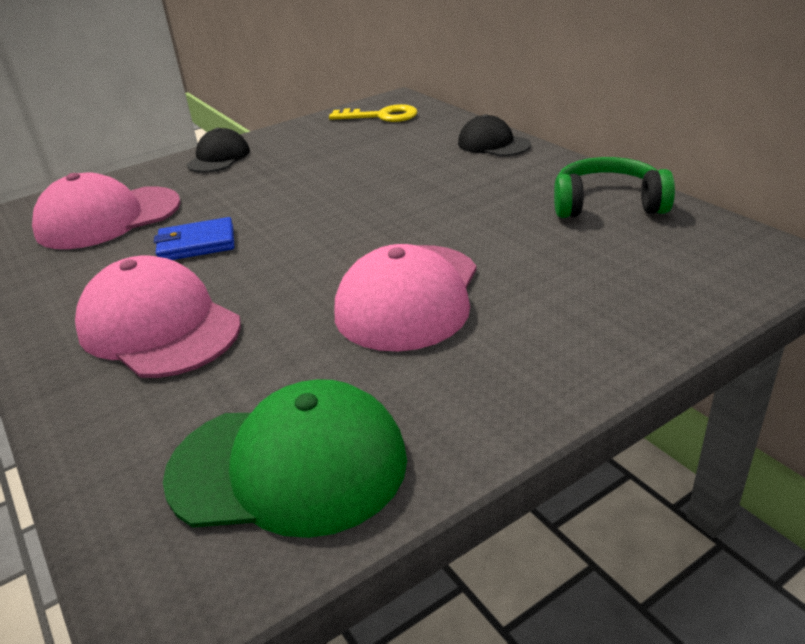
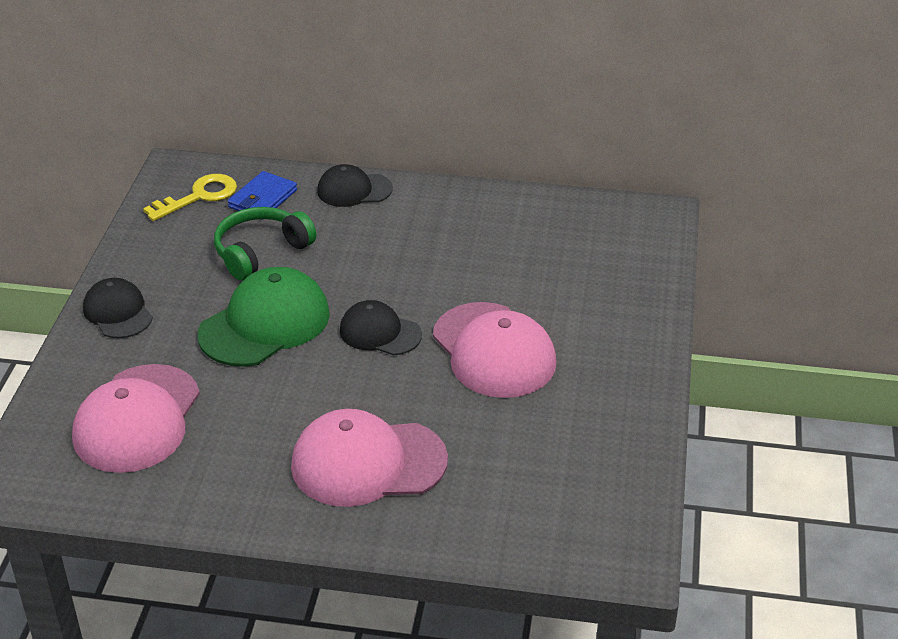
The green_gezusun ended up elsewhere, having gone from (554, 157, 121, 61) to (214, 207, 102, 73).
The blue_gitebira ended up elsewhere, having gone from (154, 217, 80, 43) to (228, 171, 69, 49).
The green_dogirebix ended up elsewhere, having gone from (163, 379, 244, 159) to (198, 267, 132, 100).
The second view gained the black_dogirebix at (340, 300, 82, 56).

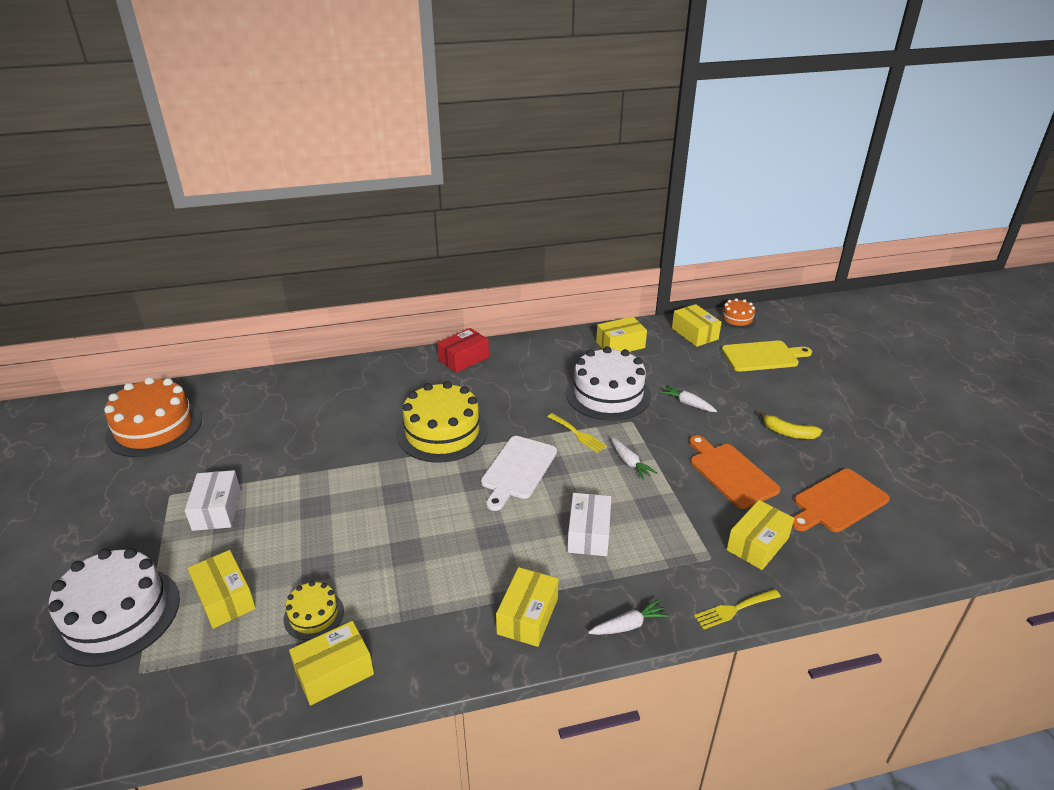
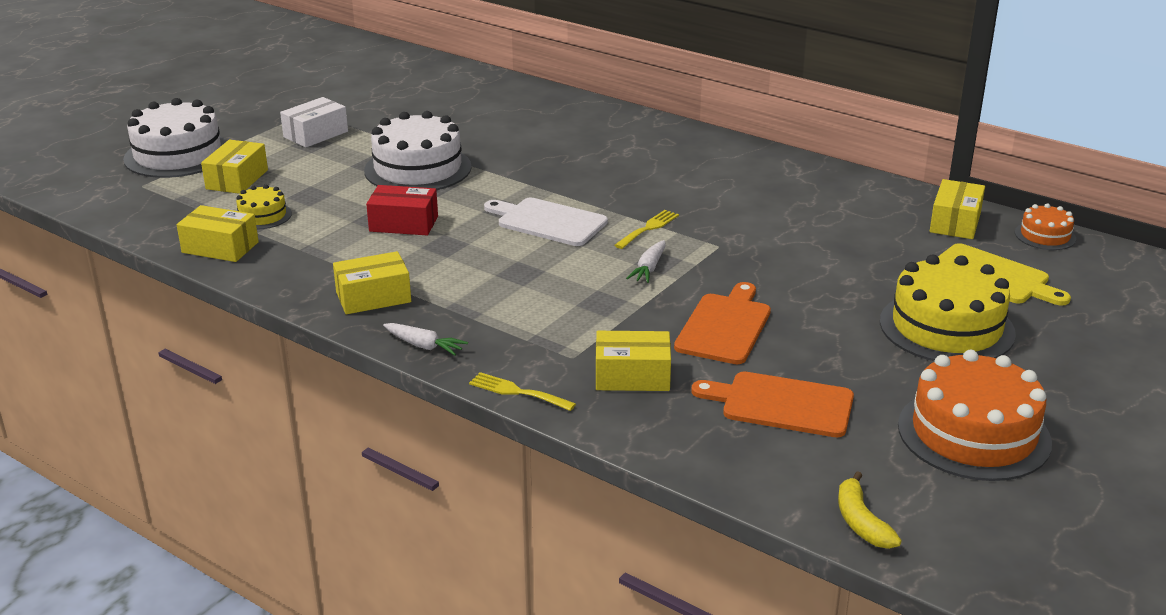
The second view lost the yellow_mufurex at (596, 317, 51, 35).
The red_mufurex ended up elsewhere, having gone from (437, 328, 52, 45) to (366, 185, 72, 50).
The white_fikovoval ended up elsewhere, having gone from (566, 346, 85, 75) to (364, 111, 108, 79).
The orange_fikovoval ended up elsewhere, having gone from (104, 377, 98, 80) to (898, 350, 154, 131).
The yellow_fikovoval ended up elsewhere, having gone from (397, 381, 91, 82) to (880, 254, 136, 107).
The second view lost the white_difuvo at (660, 385, 57, 27).
The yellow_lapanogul ended up elsewhere, having gone from (759, 411, 63, 28) to (838, 471, 63, 78).
The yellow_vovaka at (548, 413, 59, 40) ended up facing another way, 150 degrees counterclockwise from before.
The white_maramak at (481, 436, 76, 75) ended up facing another way, 45 degrees clockwise from before.
The second view lost the white_mufurex at (567, 493, 44, 63).

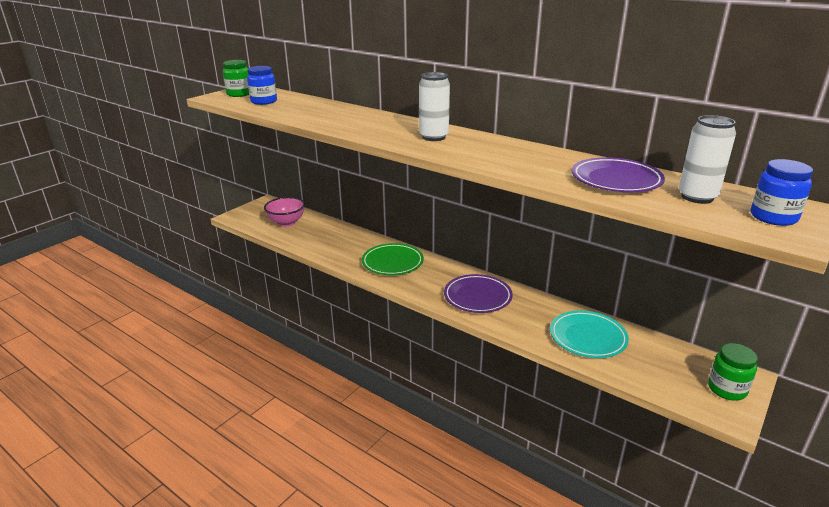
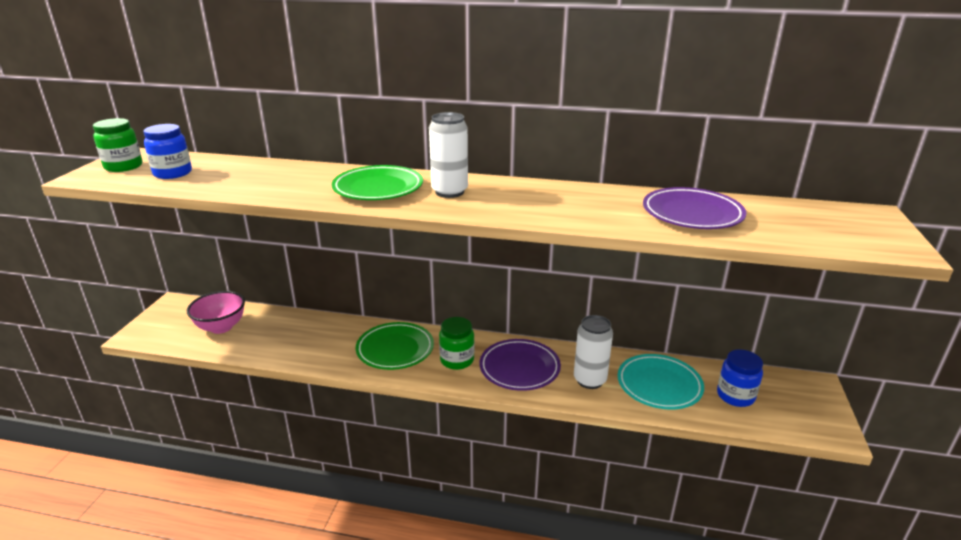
The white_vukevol ended up elsewhere, having gone from (679, 115, 57, 89) to (574, 315, 39, 74).
The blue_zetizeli ended up elsewhere, having gone from (751, 159, 62, 67) to (717, 349, 46, 58).
The green_zetizeli ended up elsewhere, having gone from (708, 343, 50, 58) to (439, 317, 35, 53).
The second view gained the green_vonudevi at (332, 165, 91, 35).

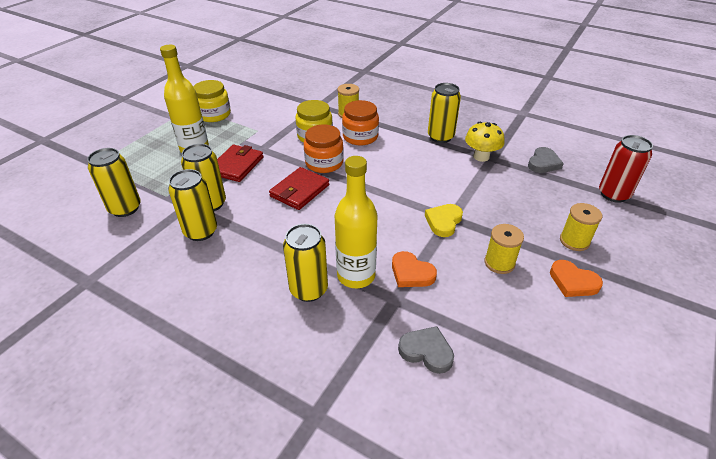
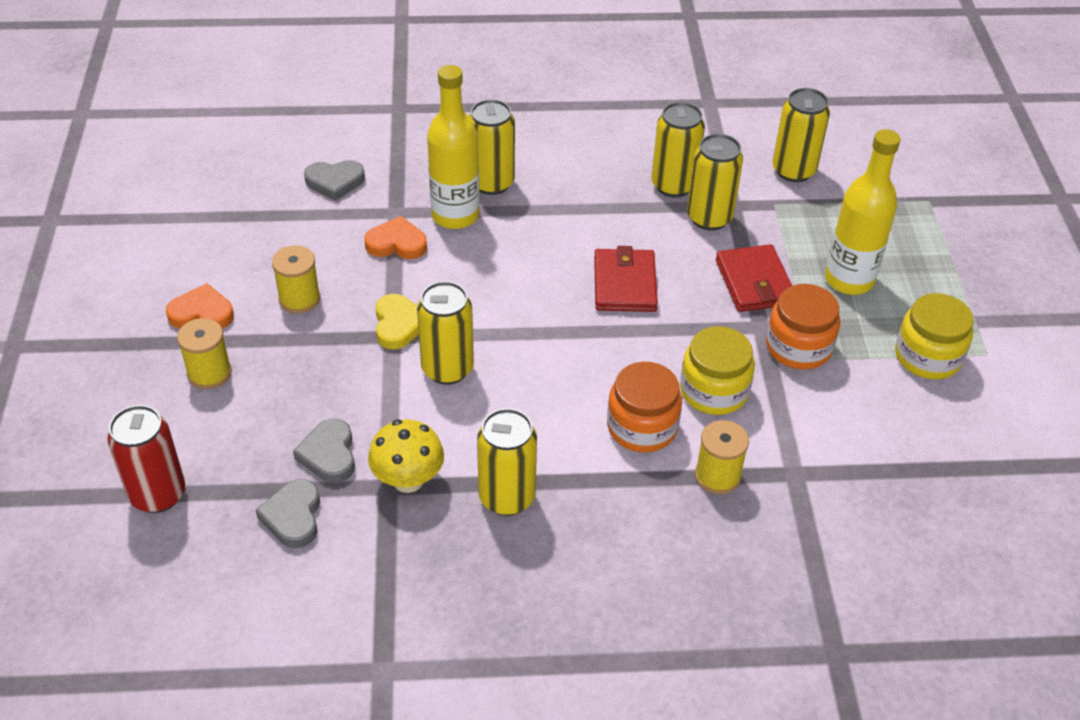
The orange_zetizeli ended up elsewhere, having gone from (304, 125, 40, 48) to (766, 284, 74, 86).
The second view gained the yellow_vukevol at (417, 281, 57, 104).
The second view gained the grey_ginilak at (293, 419, 62, 64).

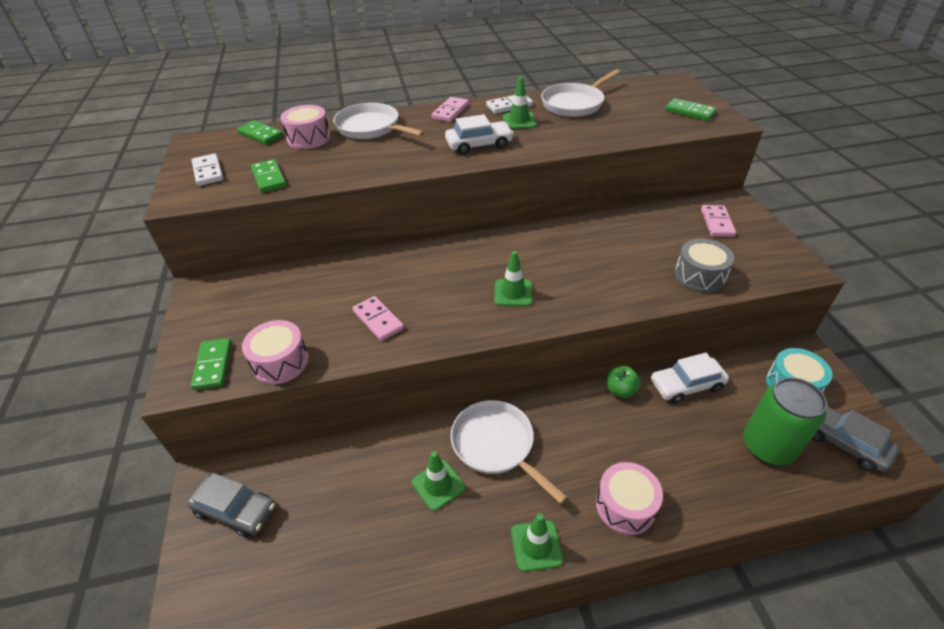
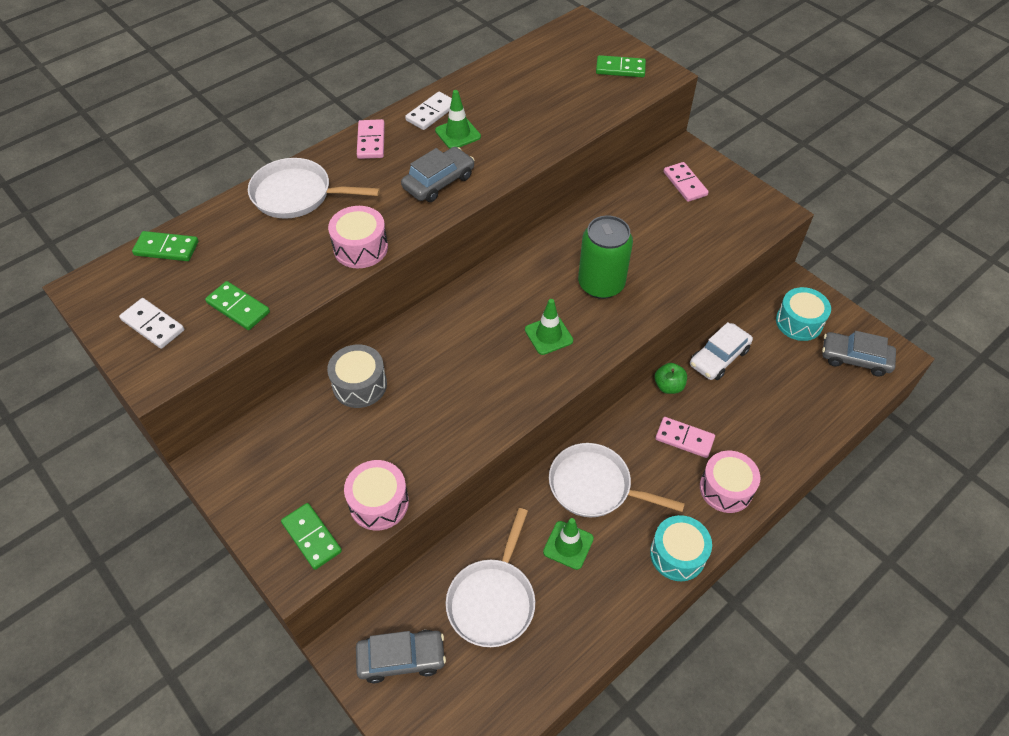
The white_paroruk ended up elsewhere, having gone from (541, 69, 80, 48) to (446, 508, 89, 139).
The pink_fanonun ended up elsewhere, having gone from (280, 105, 50, 44) to (328, 206, 60, 62).
What was the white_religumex at (445, 114, 69, 41) turned into the grey_religumex at (401, 147, 73, 55).
The grey_fanonun ended up elsewhere, having gone from (675, 239, 59, 54) to (327, 345, 60, 63).
The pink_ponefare ended up elsewhere, having gone from (352, 296, 52, 45) to (655, 417, 60, 41).
The green_vukevol ended up elsewhere, having gone from (743, 377, 84, 88) to (578, 216, 55, 83).
Where the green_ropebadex stood at (511, 514, 52, 58), the turquoise_fanonun came to stand at (650, 515, 62, 66).

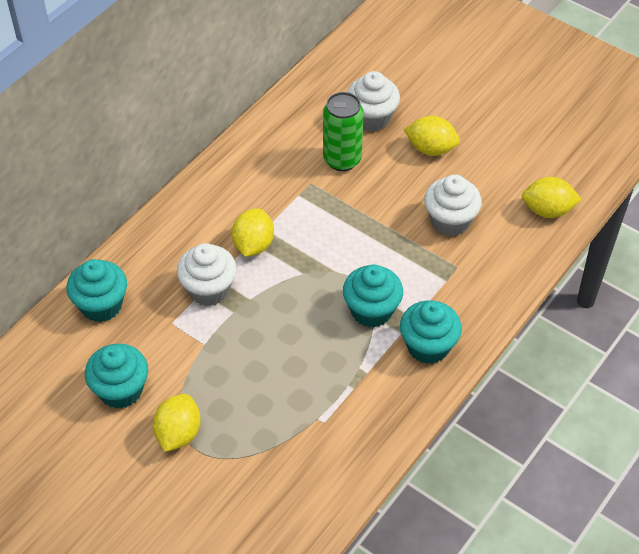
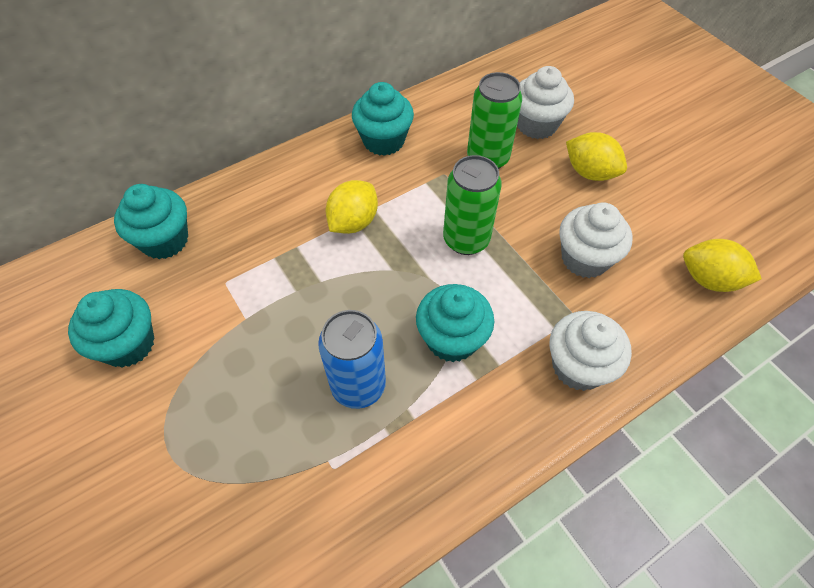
The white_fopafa ended up elsewhere, having gone from (177, 243, 60, 63) to (550, 311, 82, 80).
The turquoise_fopafa ended up elsewhere, having gone from (400, 300, 62, 64) to (352, 82, 62, 74).
The second view lost the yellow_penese at (153, 394, 48, 58).
The second view gained the green_vukevol at (443, 155, 59, 100).
The second view gained the blue_vukevol at (318, 310, 68, 99).

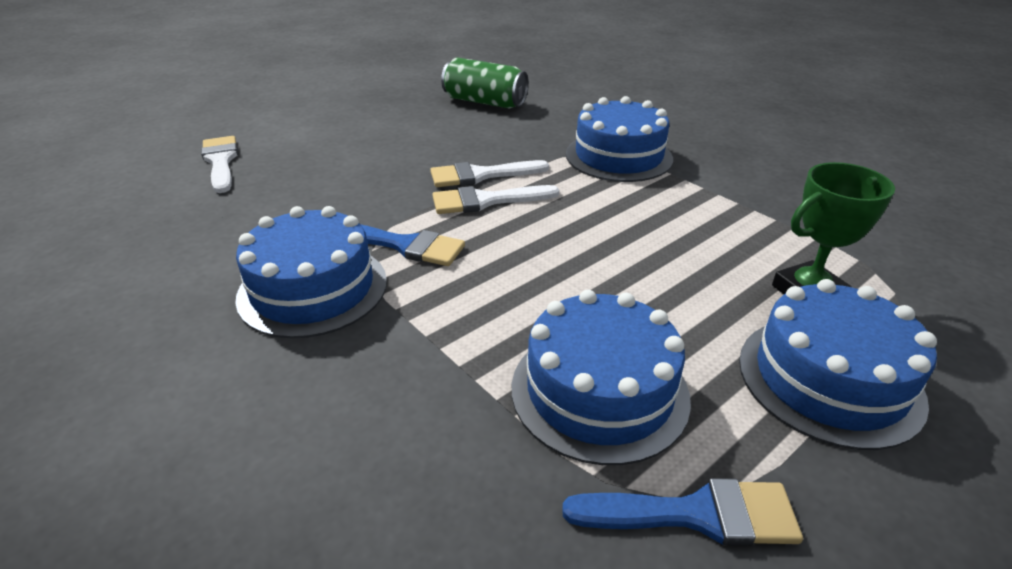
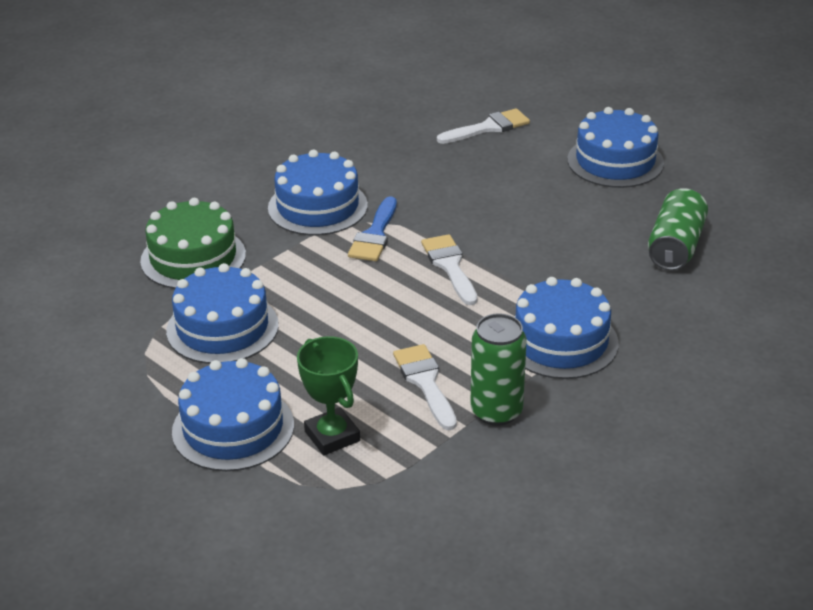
The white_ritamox ended up elsewhere, having gone from (430, 160, 119, 27) to (393, 344, 64, 86).
The second view lost the blue_ritamox at (562, 478, 241, 68).
The second view gained the blue_fikovoval at (567, 107, 97, 81).
The second view gained the green_fikovoval at (140, 198, 106, 91).
The second view gained the green_vukevol at (470, 313, 57, 113).

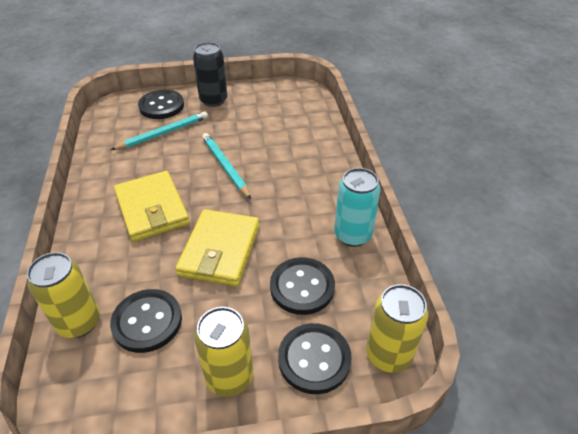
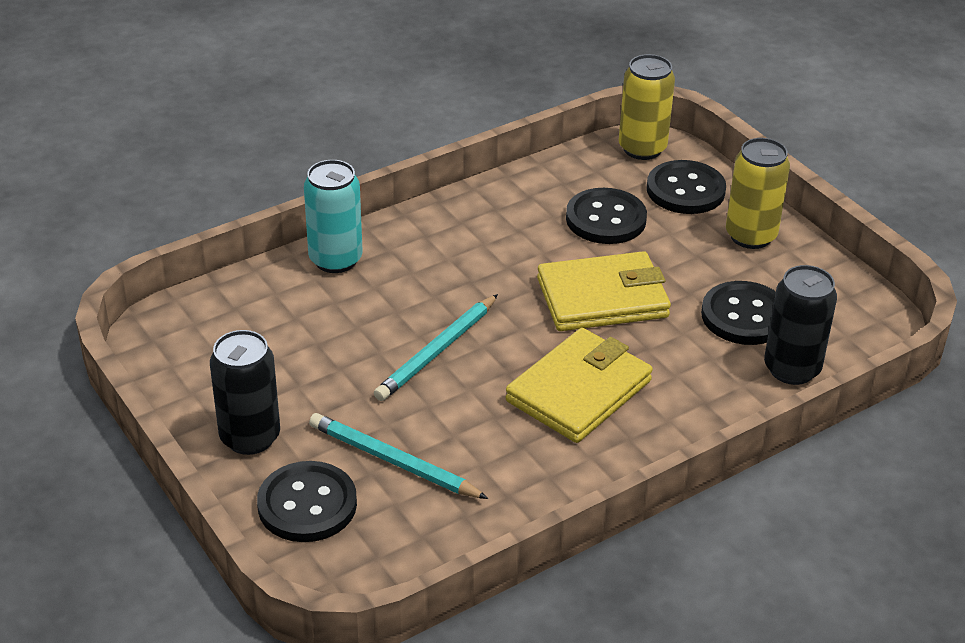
The turquoise_vukevol ended up elsewhere, having gone from (334, 168, 47, 79) to (304, 160, 59, 113).
What was the yellow_vukevol at (27, 252, 73, 86) turned into the black_vukevol at (764, 265, 73, 120).

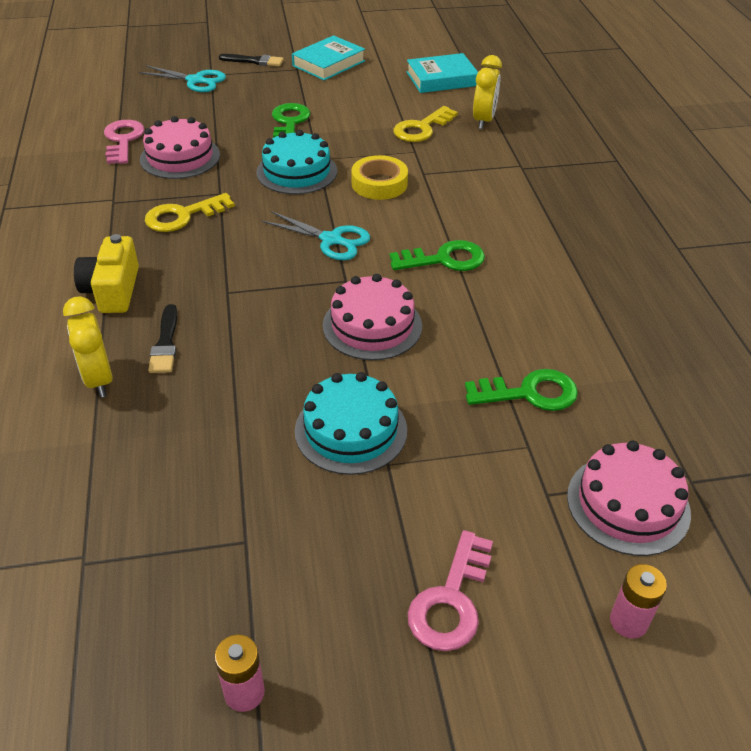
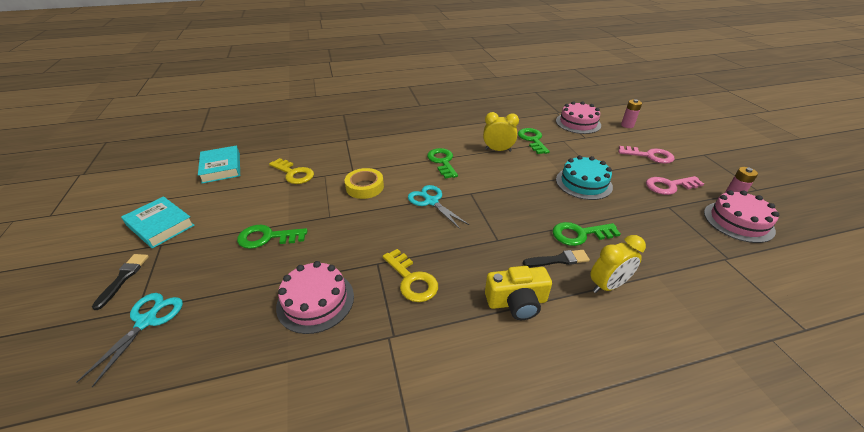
The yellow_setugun ended up elsewhere, having gone from (473, 55, 29, 74) to (483, 112, 36, 40).
The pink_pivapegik ended up elsewhere, having gone from (104, 120, 40, 44) to (646, 176, 58, 19).
The second view lost the turquoise_fikovoval at (256, 130, 81, 64).
The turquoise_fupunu at (262, 211, 108, 49) ended up facing another way, 60 degrees counterclockwise from before.
The pink_fikovoval ended up elsewhere, having gone from (323, 274, 99, 86) to (704, 190, 75, 53).
The second view gained the green_pivapegik at (553, 222, 68, 24).

